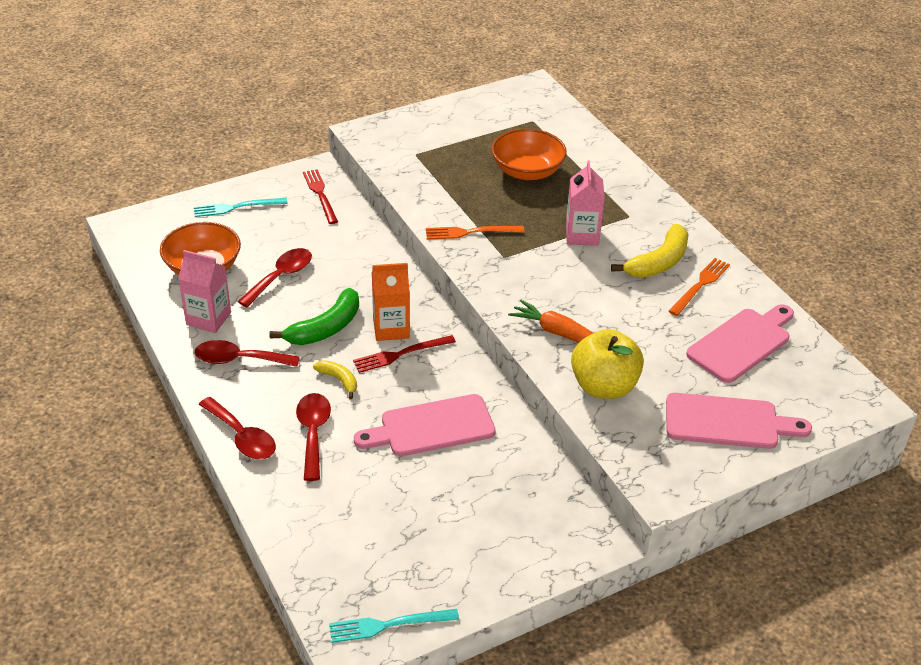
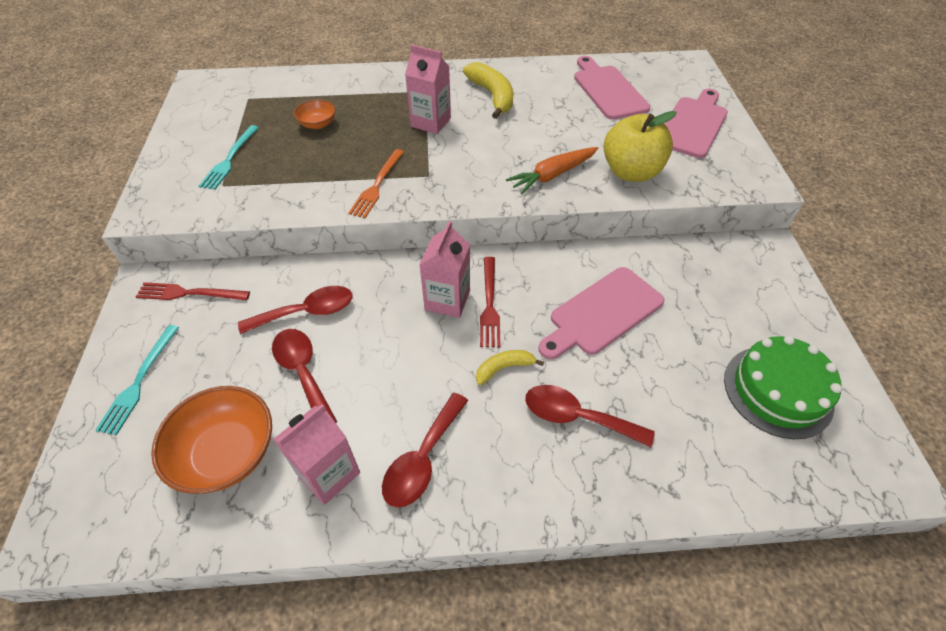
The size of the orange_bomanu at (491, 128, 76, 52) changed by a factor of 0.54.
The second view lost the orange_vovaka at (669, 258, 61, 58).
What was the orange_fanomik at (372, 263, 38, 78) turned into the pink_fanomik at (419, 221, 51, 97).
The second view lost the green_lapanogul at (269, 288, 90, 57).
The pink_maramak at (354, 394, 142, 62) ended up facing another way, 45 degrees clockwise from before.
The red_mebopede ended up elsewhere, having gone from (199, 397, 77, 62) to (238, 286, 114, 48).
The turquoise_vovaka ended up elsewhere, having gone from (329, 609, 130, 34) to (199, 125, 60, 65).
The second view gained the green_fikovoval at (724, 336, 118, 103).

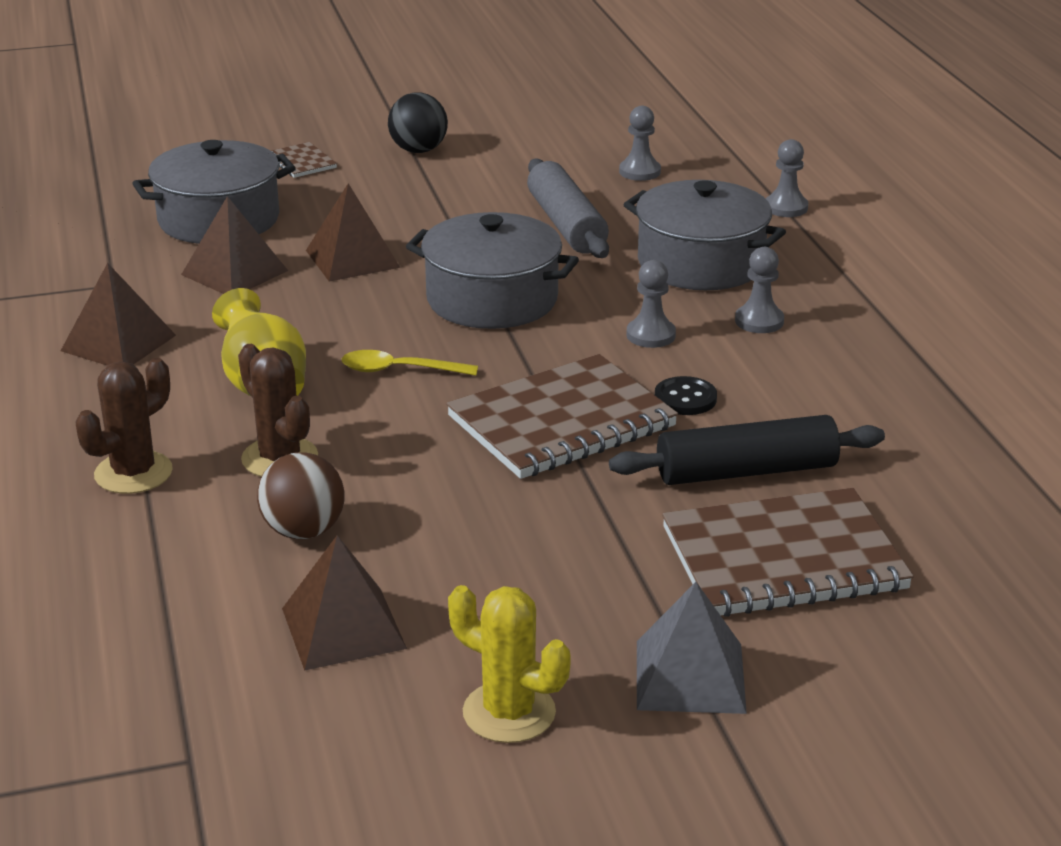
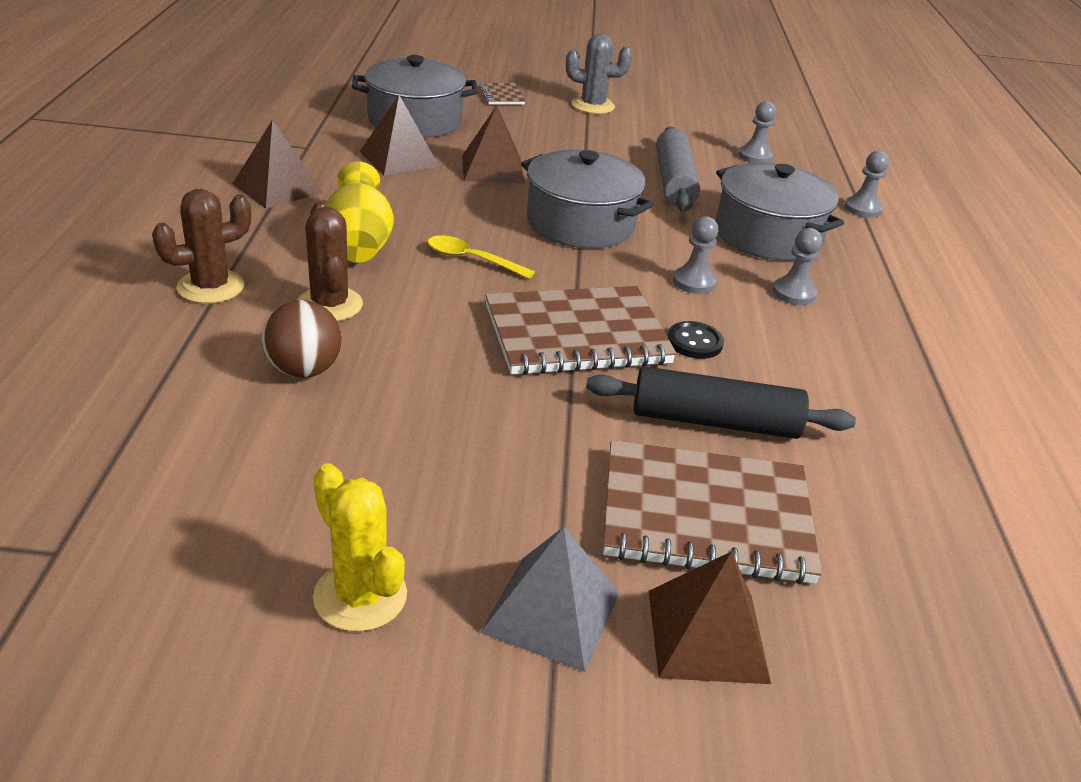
Where the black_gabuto stood at (388, 92, 60, 61), the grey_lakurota came to stand at (566, 34, 67, 80).
The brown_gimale ended up elsewhere, having gone from (282, 535, 125, 136) to (649, 551, 122, 133).

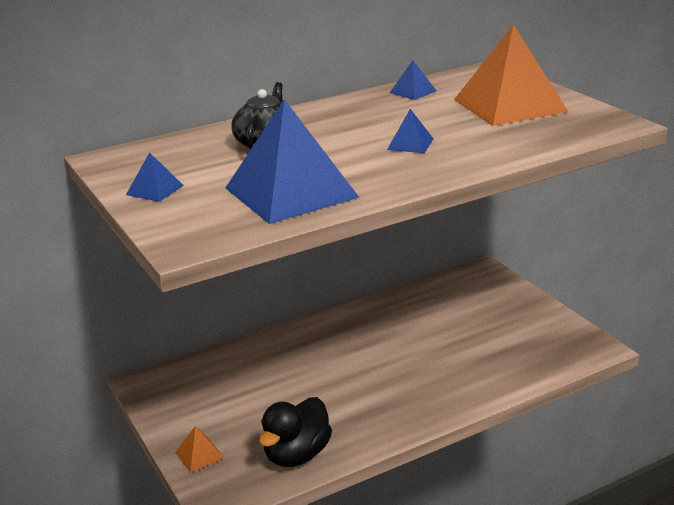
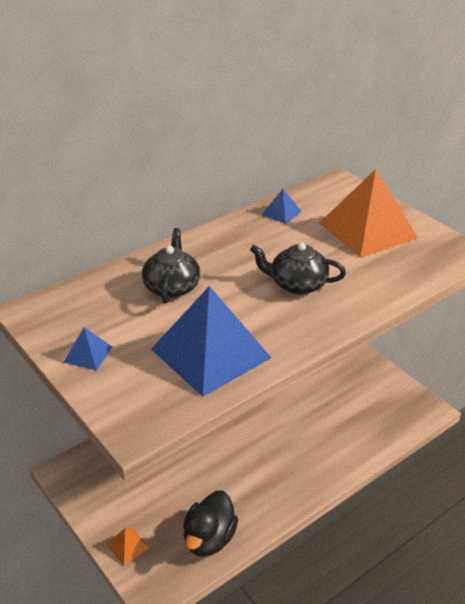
Where the blue_gimale stood at (387, 109, 46, 44), the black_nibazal came to stand at (250, 242, 96, 52).

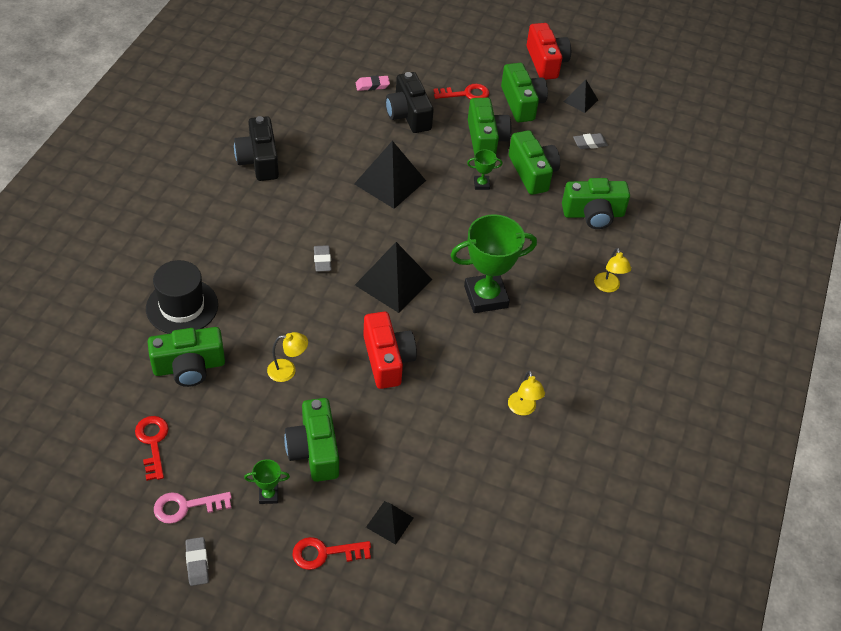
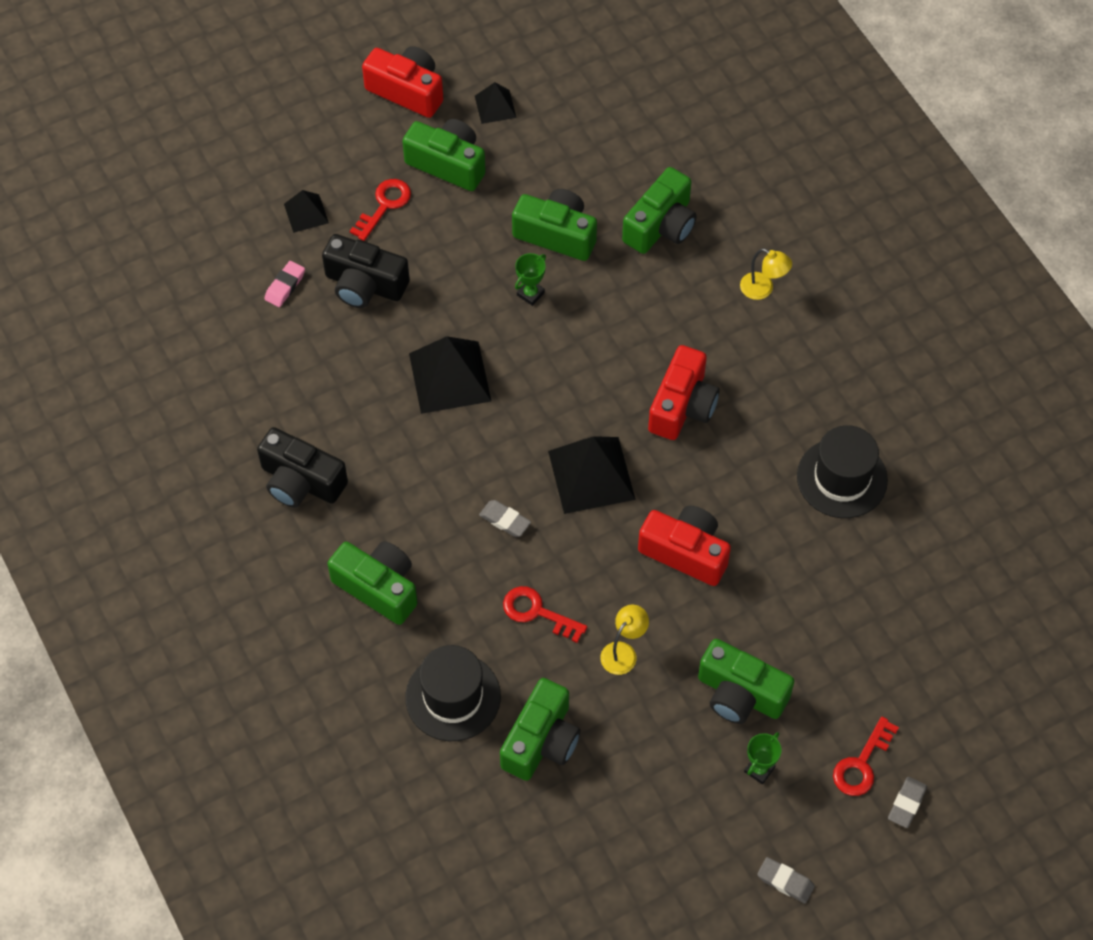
The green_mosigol ended up elsewhere, having gone from (468, 98, 43, 57) to (328, 541, 90, 84).
The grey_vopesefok ended up elsewhere, having gone from (573, 133, 35, 16) to (888, 777, 39, 51).
Where the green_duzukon stood at (450, 214, 87, 99), the red_mosigol came to stand at (648, 345, 72, 95).
Where the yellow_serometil stood at (508, 371, 37, 44), the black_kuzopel came to stand at (797, 425, 91, 93).
The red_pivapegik ended up elsewhere, having gone from (135, 416, 34, 65) to (503, 586, 84, 57).
The second view lost the pink_pivapegik at (154, 492, 78, 32).
The black_gimale ended up elsewhere, having gone from (366, 501, 48, 44) to (284, 190, 45, 43).

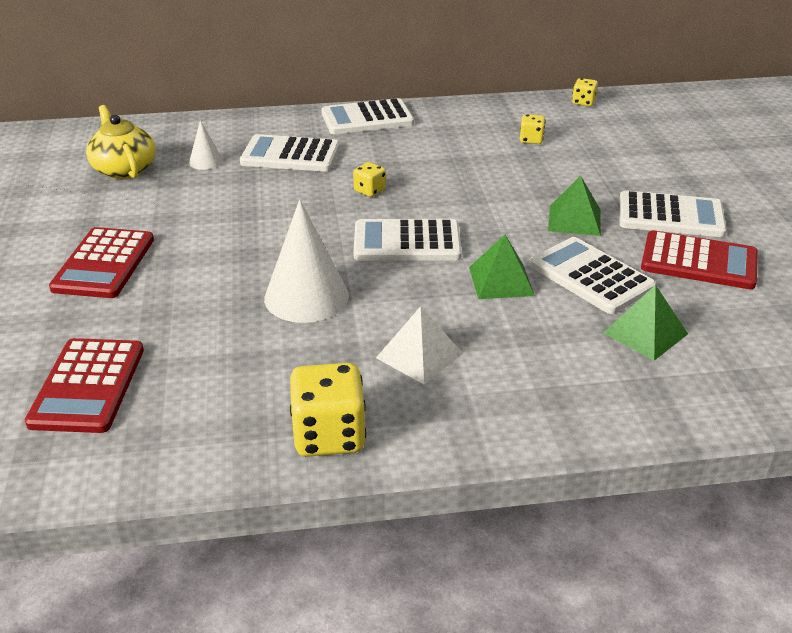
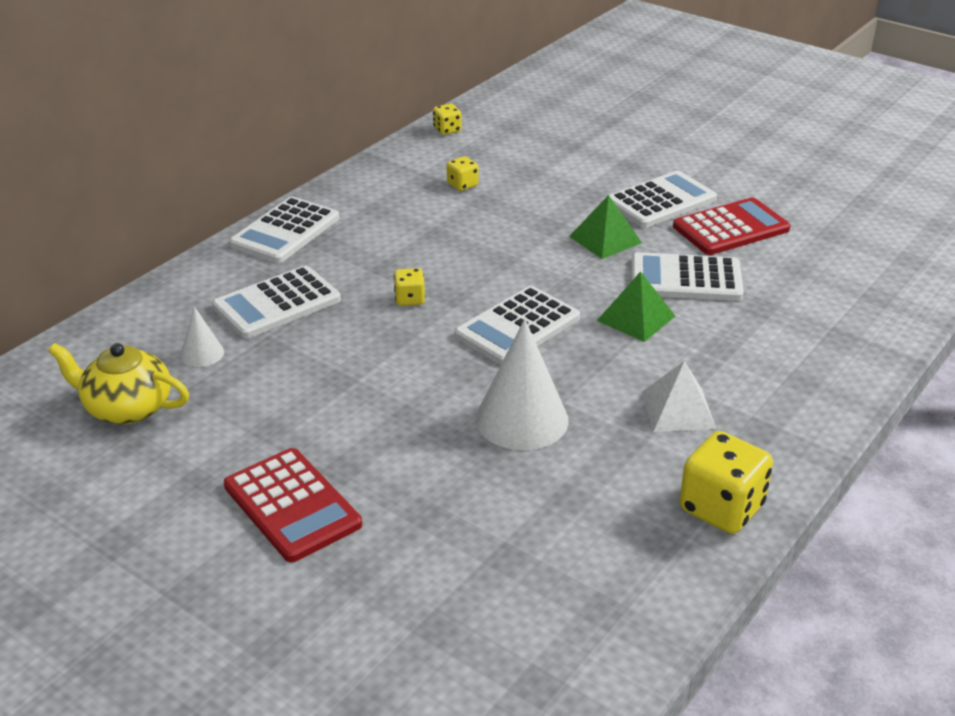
The second view lost the green_gimale at (603, 285, 85, 76).
The second view lost the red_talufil at (25, 338, 119, 95).

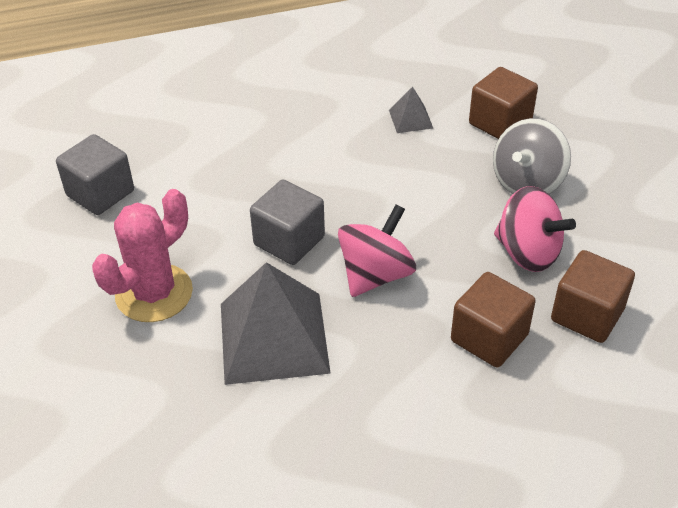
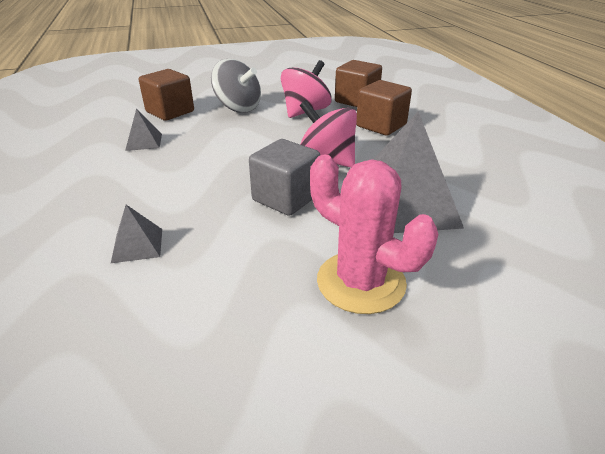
The second view lost the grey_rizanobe at (56, 134, 78, 81).
The second view gained the grey_gimale at (111, 205, 51, 58).

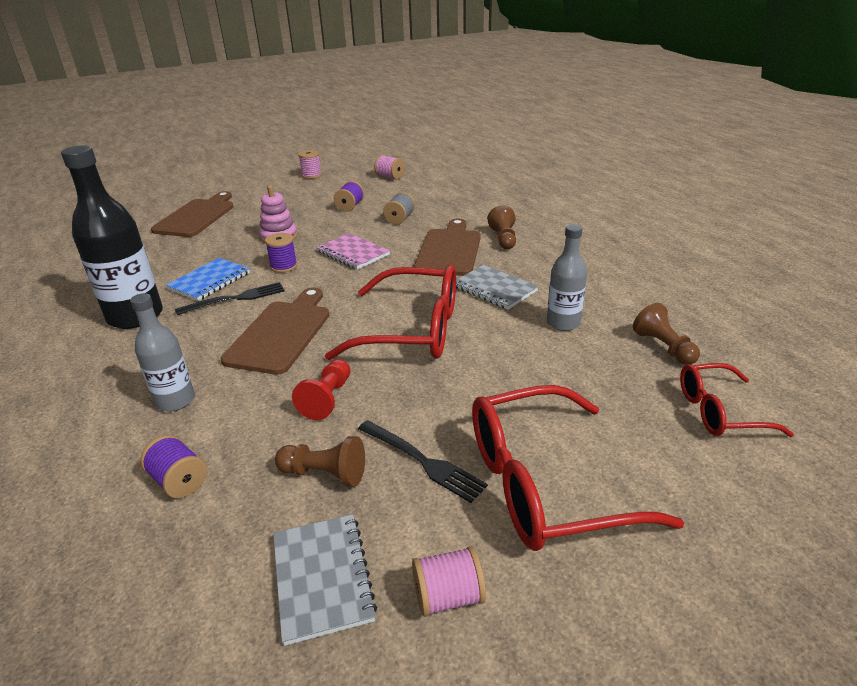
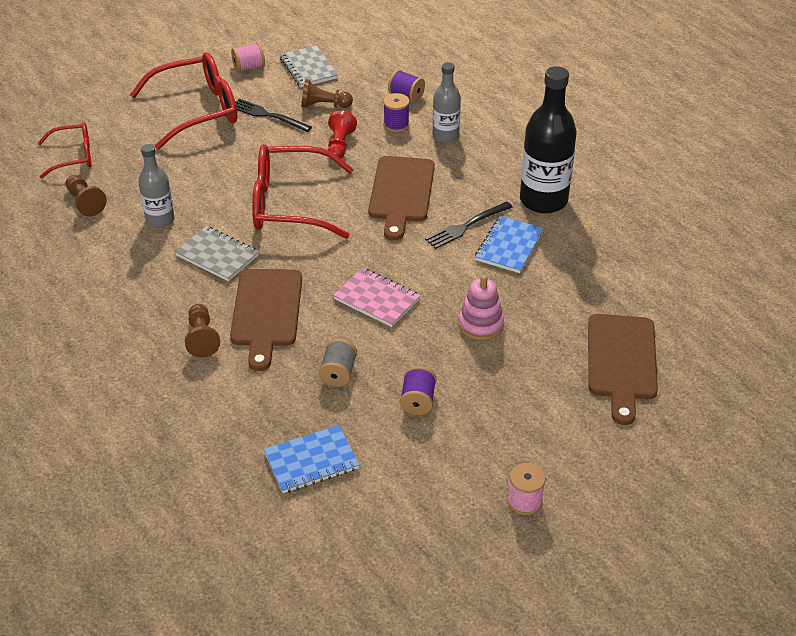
The second view lost the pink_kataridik at (374, 155, 31, 24).
The purple_kataridik ended up elsewhere, having gone from (265, 233, 33, 40) to (383, 93, 26, 39).
The second view gained the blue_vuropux at (264, 425, 95, 68).

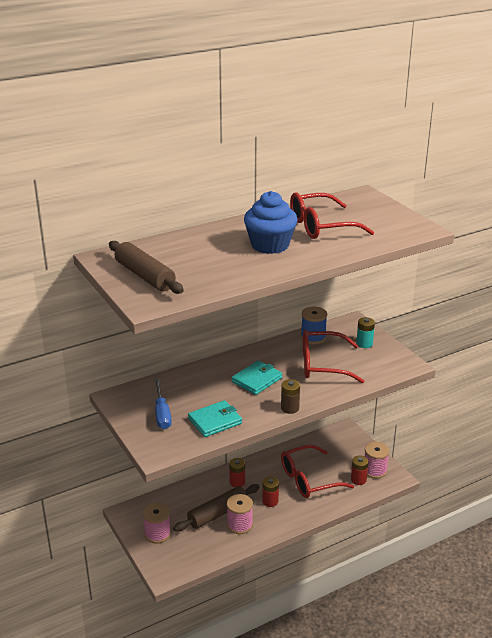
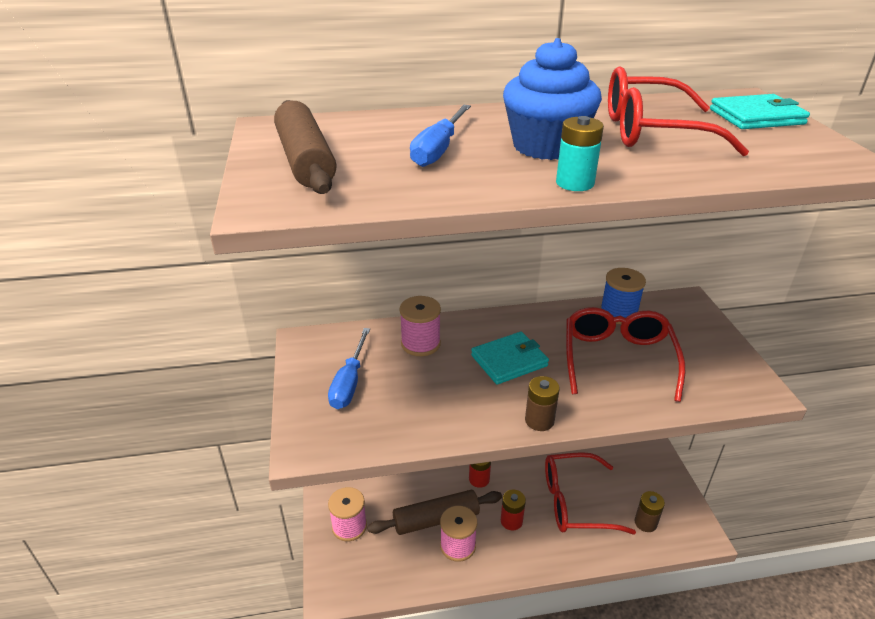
The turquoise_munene ended up elsewhere, having gone from (356, 317, 19, 31) to (556, 116, 48, 75).
The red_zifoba at (303, 330, 62, 53) ended up facing another way, 75 degrees clockwise from before.
The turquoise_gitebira ended up elsewhere, having gone from (188, 400, 54, 37) to (710, 94, 100, 35).
The pink_kataridik ended up elsewhere, having gone from (365, 442, 24, 37) to (399, 296, 42, 60).
What was the red_munene at (351, 455, 17, 30) turned into the brown_munene at (634, 491, 31, 41).
The second view gained the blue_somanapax at (410, 104, 61, 63).

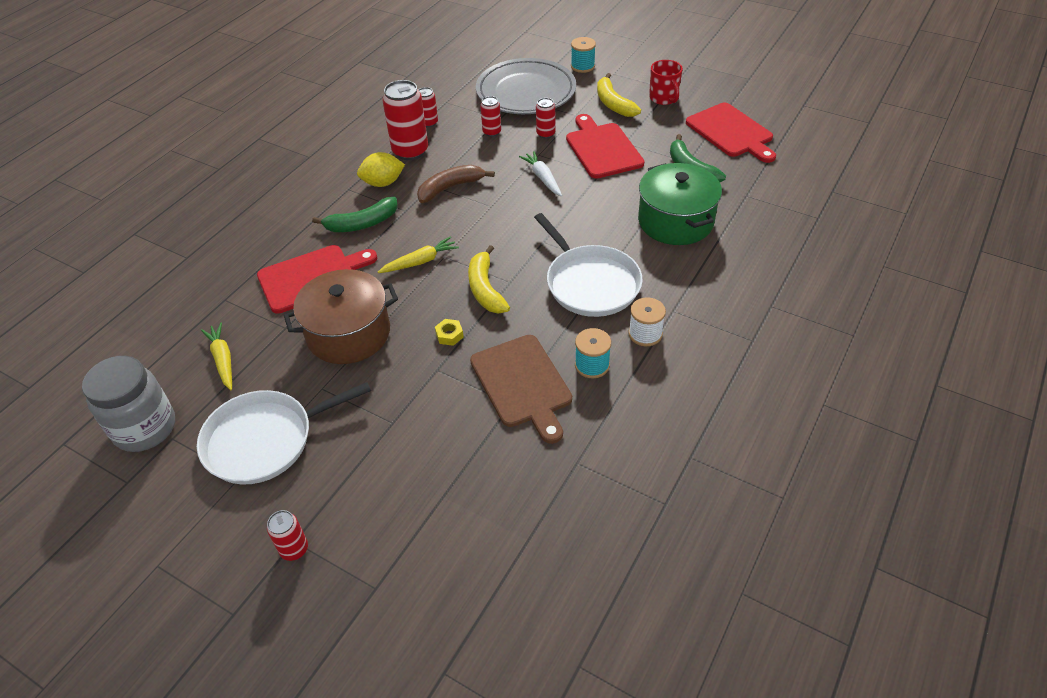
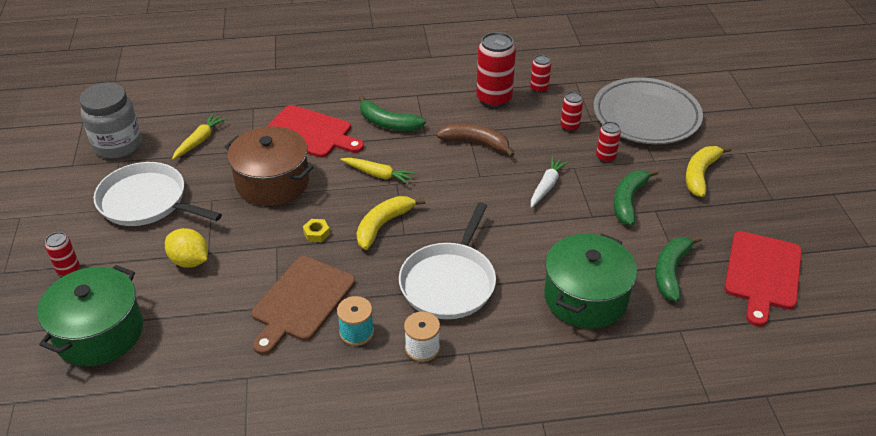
The second view lost the turquoise_kataridik at (571, 37, 25, 36).
The second view lost the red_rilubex at (649, 60, 34, 45).
Where the red_maramak stood at (566, 114, 78, 65), the green_lapanogul came to stand at (614, 169, 45, 57).
The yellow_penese ended up elsewhere, having gone from (357, 152, 48, 35) to (165, 228, 43, 40).
The second view gained the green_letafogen at (37, 265, 106, 101).

